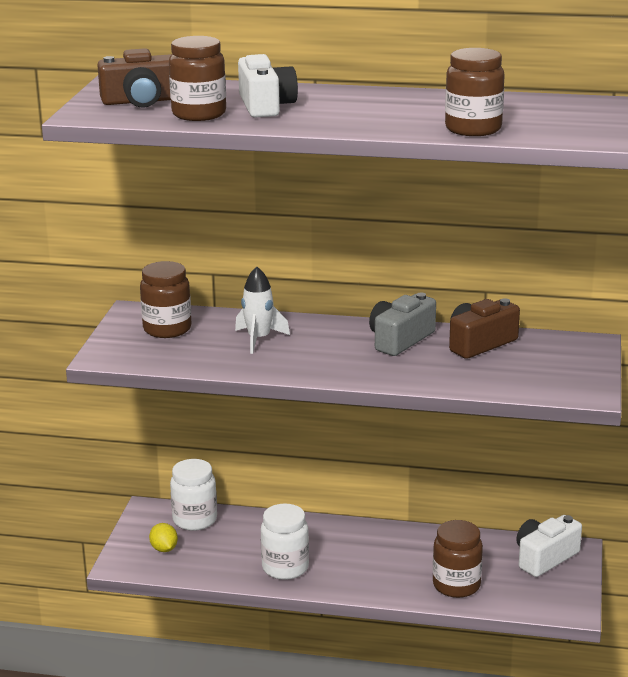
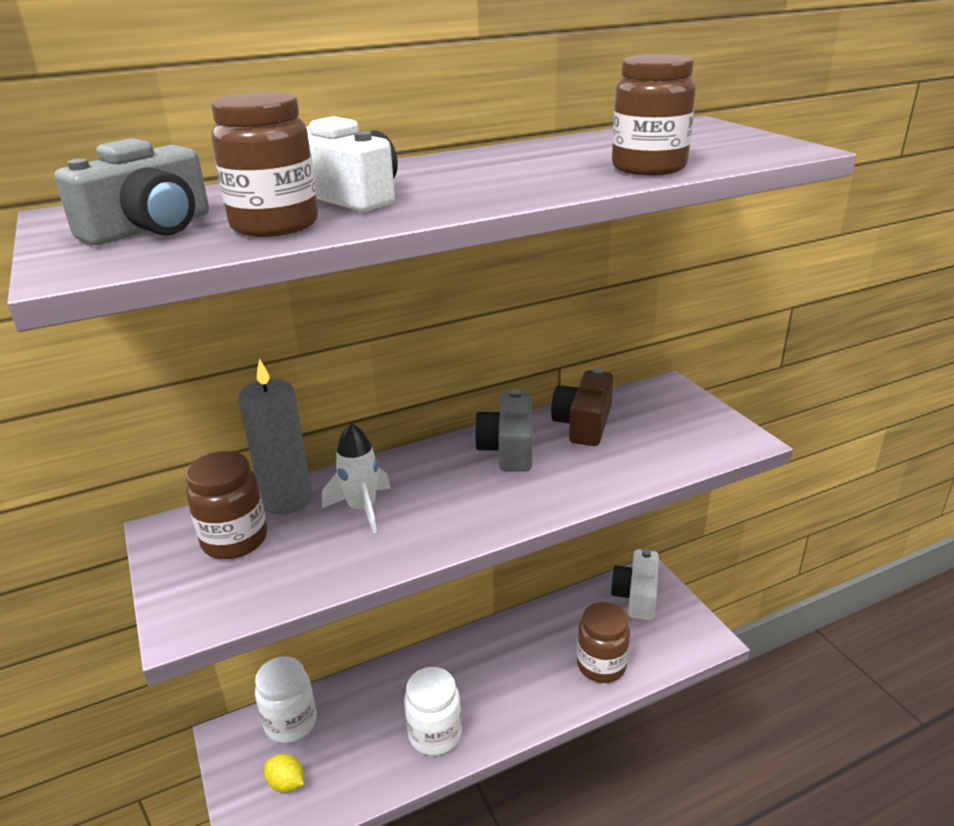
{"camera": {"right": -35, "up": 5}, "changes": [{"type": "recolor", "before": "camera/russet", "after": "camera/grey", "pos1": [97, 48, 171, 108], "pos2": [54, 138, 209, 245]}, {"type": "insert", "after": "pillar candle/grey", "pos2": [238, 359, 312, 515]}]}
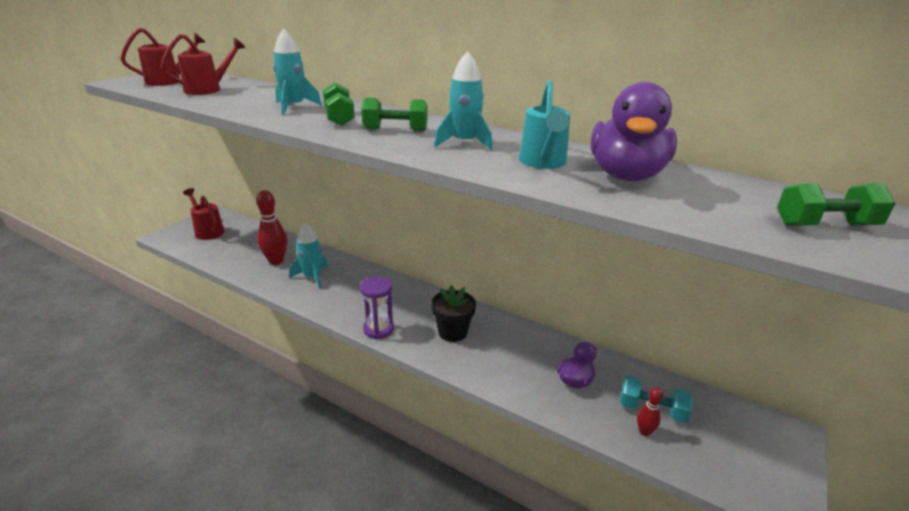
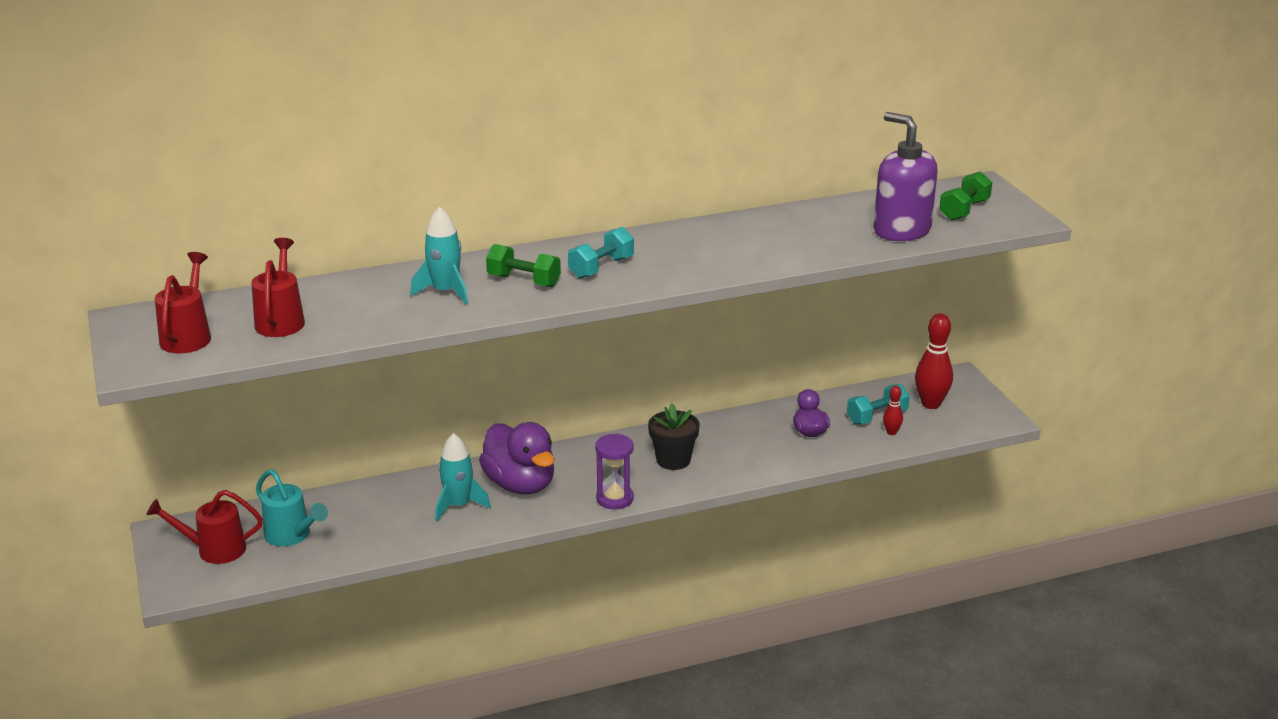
{"camera": {"right": -50, "up": 0}, "changes": [{"type": "delete", "before": "toy rocket/aqua", "pos1": [434, 51, 493, 151]}, {"type": "move", "before": "sprinkling can/aqua", "pos1": [519, 80, 570, 169], "pos2": [256, 469, 328, 546]}, {"type": "move", "before": "duck/violet", "pos1": [591, 82, 677, 181], "pos2": [479, 422, 555, 494]}, {"type": "recolor", "before": "hand weight/leaf-green", "after": "hand weight/aqua", "pos1": [361, 98, 428, 132], "pos2": [568, 227, 634, 279]}, {"type": "move", "before": "skittle/crimson", "pos1": [256, 190, 288, 265], "pos2": [915, 313, 953, 409]}, {"type": "insert", "after": "soap dispenser/violet", "pos2": [874, 112, 938, 241]}]}
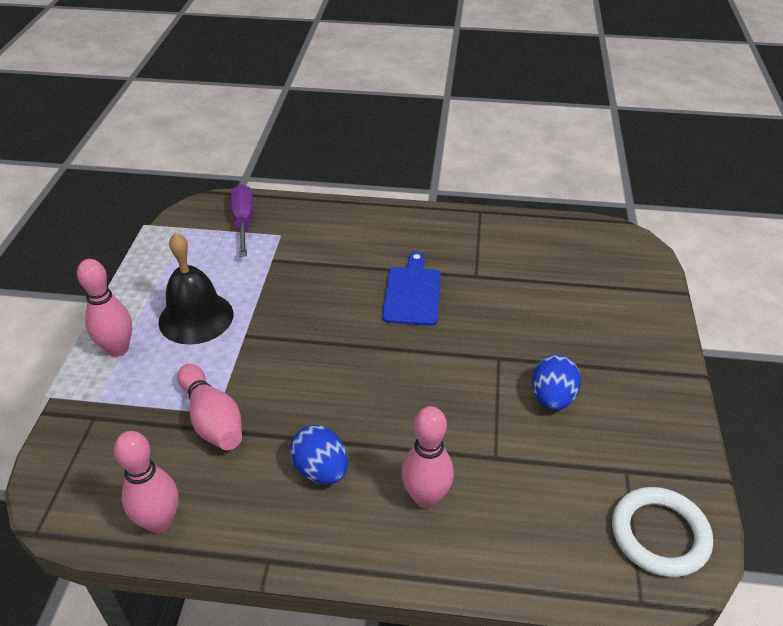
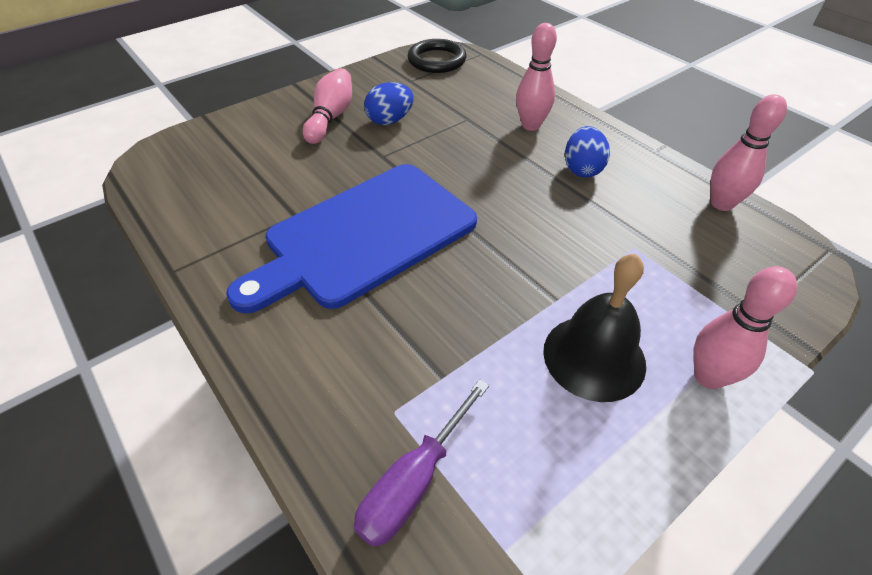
{"camera": {"right": -135, "up": 5}, "changes": [{"type": "resize", "before": "chopping board/royal blue", "pos1": [382, 252, 441, 326], "pos2": [226, 164, 477, 313], "scale": 2.02}, {"type": "move", "before": "skittle/pink", "pos1": [177, 364, 242, 450], "pos2": [303, 68, 352, 144]}, {"type": "recolor", "before": "torus/white", "after": "torus/ebony", "pos1": [612, 487, 713, 577], "pos2": [407, 39, 466, 73]}]}
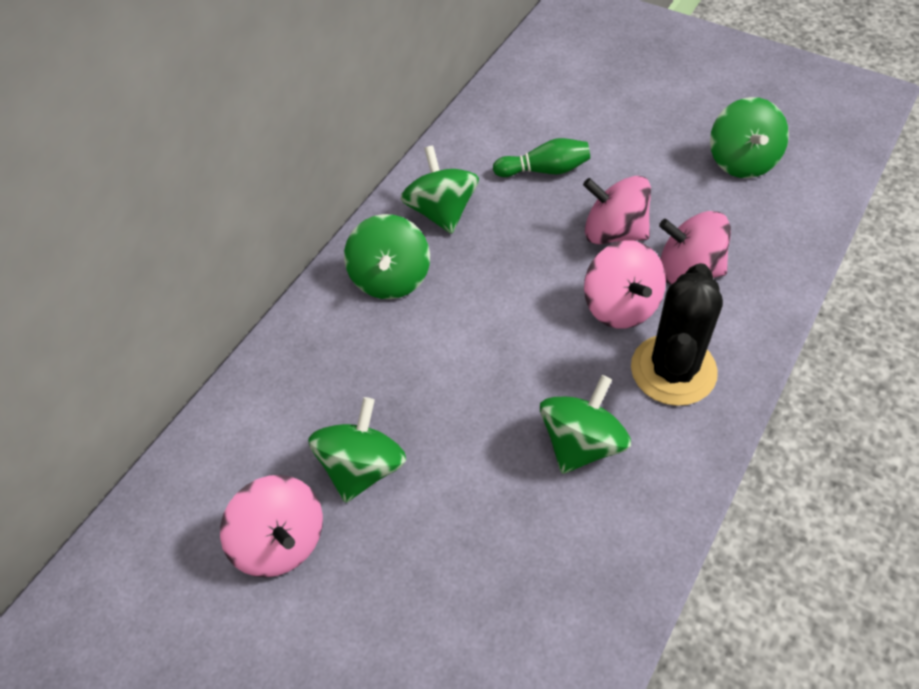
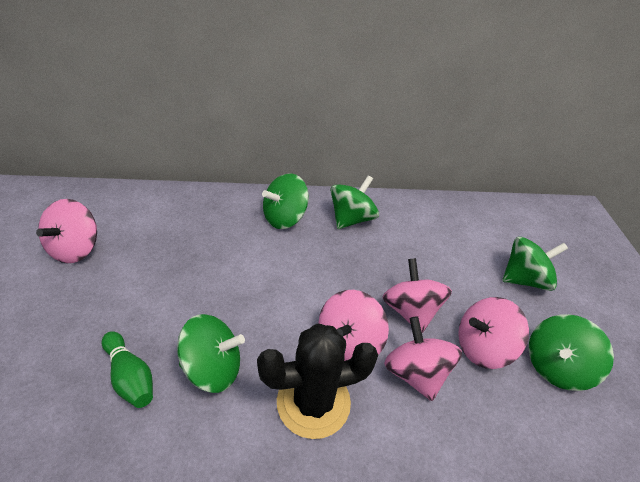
{"camera": {"right": 50, "up": -10}, "changes": [{"type": "move", "before": "skittle/leaf-green", "pos1": [493, 138, 590, 177], "pos2": [102, 331, 153, 408]}, {"type": "move", "before": "whirligig/leaf-green", "pos1": [308, 397, 406, 503], "pos2": [502, 237, 568, 291]}, {"type": "insert", "after": "whirligig/pink", "pos2": [458, 297, 529, 369]}]}
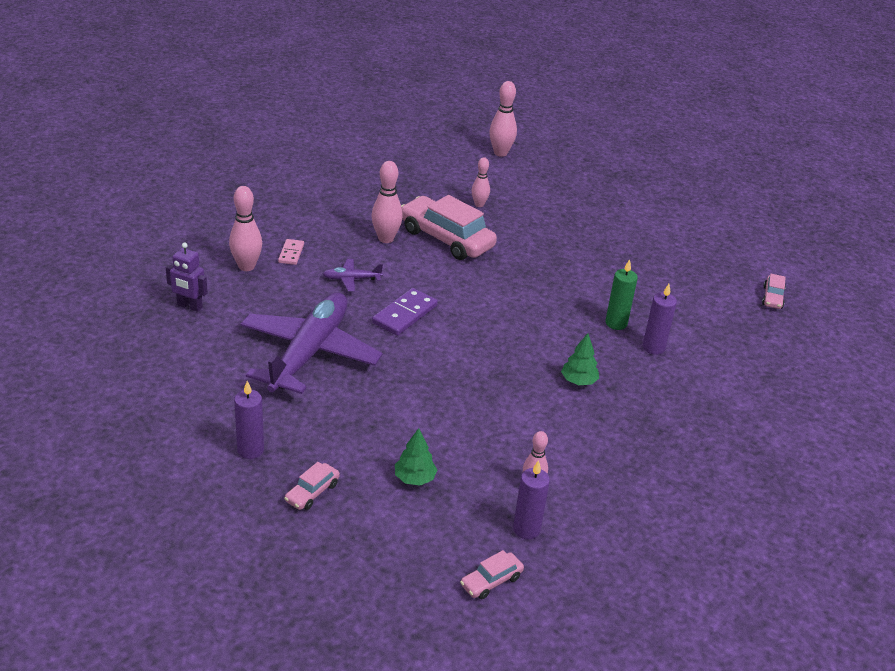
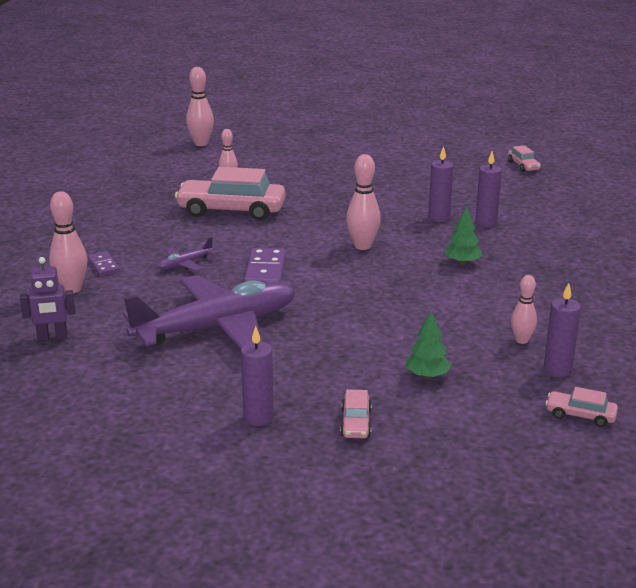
{"camera": {"right": -30, "up": -10}, "changes": [{"type": "move", "before": "skittle/pink", "pos1": [372, 161, 403, 243], "pos2": [346, 154, 381, 250]}, {"type": "recolor", "before": "domino piece/pink", "after": "domino piece/violet", "pos1": [278, 239, 304, 265], "pos2": [88, 251, 120, 276]}, {"type": "recolor", "before": "pillar candle/leaf-green", "after": "pillar candle/violet", "pos1": [605, 259, 638, 330], "pos2": [428, 146, 453, 222]}, {"type": "rotate", "before": "aeroplane/violet", "pos1": [240, 292, 382, 394], "pos2": [123, 275, 296, 350], "turn": 75}, {"type": "rotate", "before": "toy car/pink", "pos1": [460, 550, 524, 599], "pos2": [545, 387, 618, 427], "turn": 90}]}
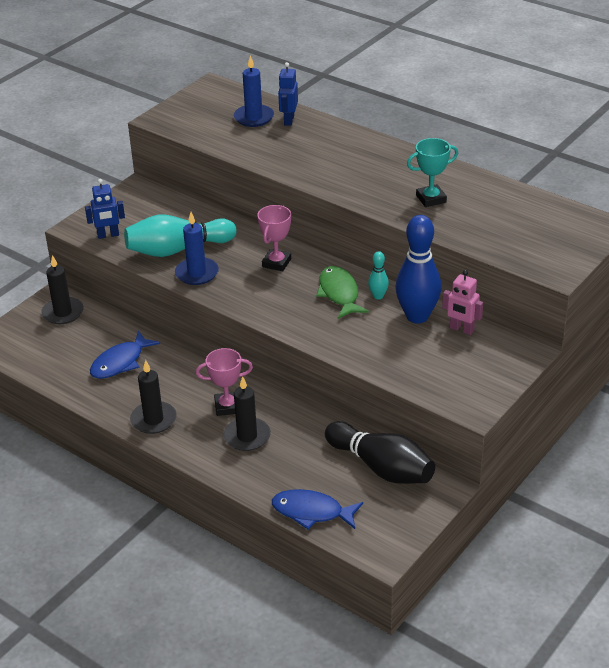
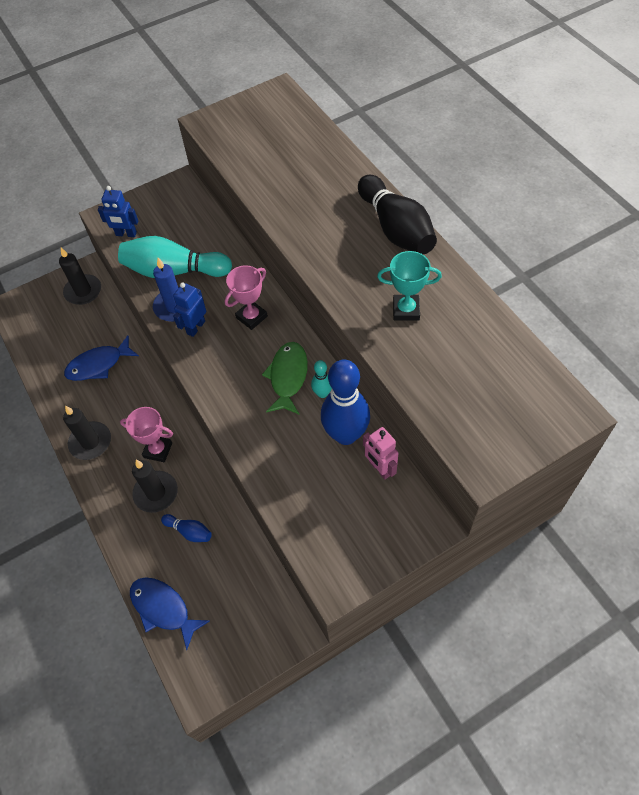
{"camera": {"right": 25, "up": 20}, "changes": [{"type": "delete", "before": "pillar candle/royal blue", "pos1": [234, 55, 274, 127]}, {"type": "move", "before": "robot/royal blue", "pos1": [278, 62, 298, 126], "pos2": [173, 282, 206, 337]}, {"type": "move", "before": "skittle/ebony", "pos1": [325, 421, 435, 484], "pos2": [358, 175, 437, 254]}, {"type": "insert", "after": "skittle/royal blue", "pos2": [161, 514, 212, 542]}]}
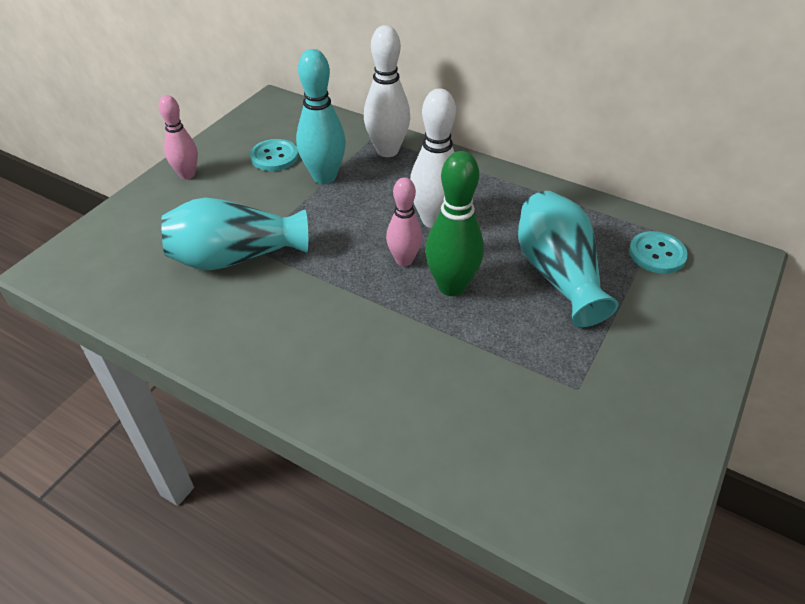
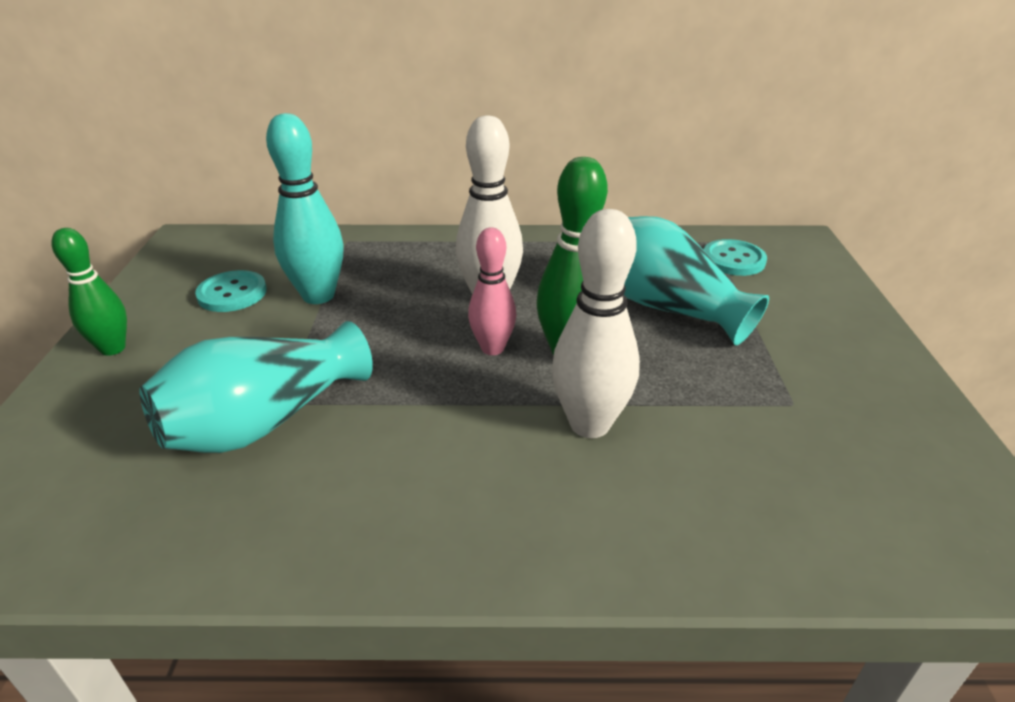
{"camera": {"right": -30, "up": -10}, "changes": [{"type": "move", "before": "skittle/white", "pos1": [364, 25, 410, 157], "pos2": [552, 209, 640, 438]}, {"type": "recolor", "before": "skittle/pink", "after": "skittle/leaf-green", "pos1": [158, 95, 198, 179], "pos2": [51, 228, 127, 356]}]}
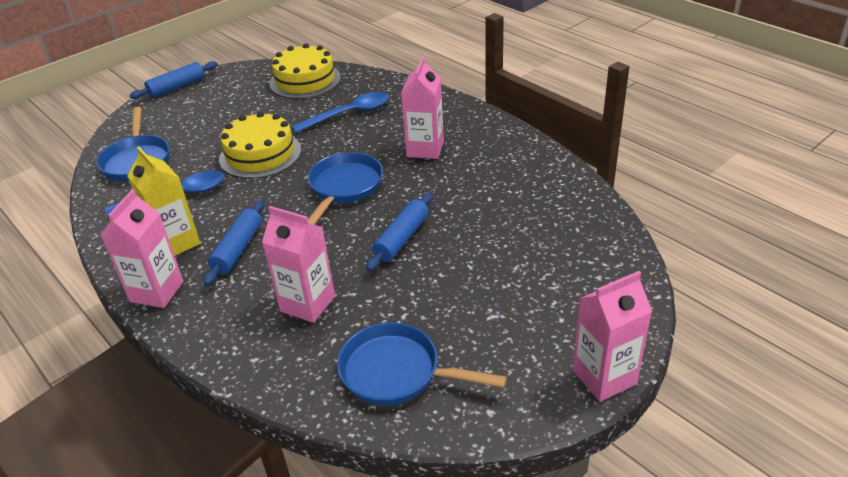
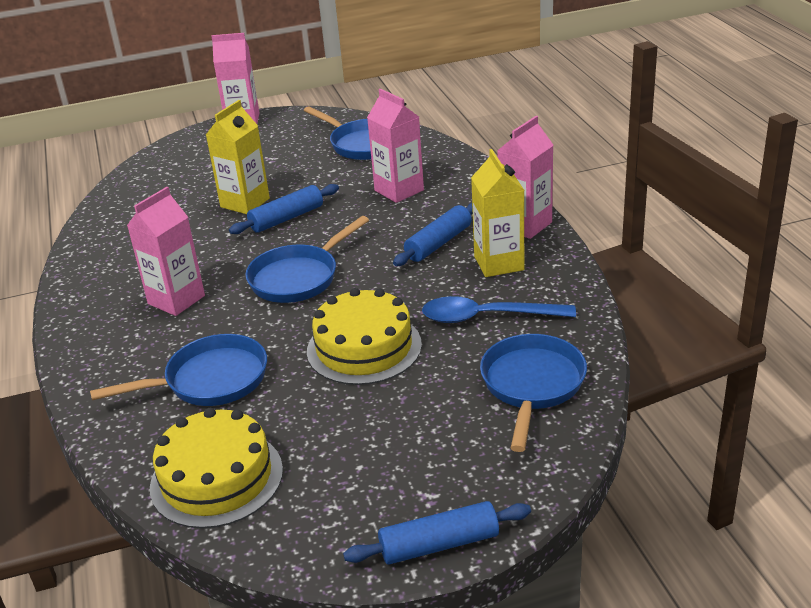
{"camera": {"right": -155, "up": -5}, "changes": [{"type": "replace", "before": "tablespoon/royal blue", "after": "pan/royal blue", "pos1": [291, 92, 389, 133], "pos2": [90, 334, 267, 406]}, {"type": "insert", "after": "carton/golden", "pos2": [206, 100, 270, 214]}]}
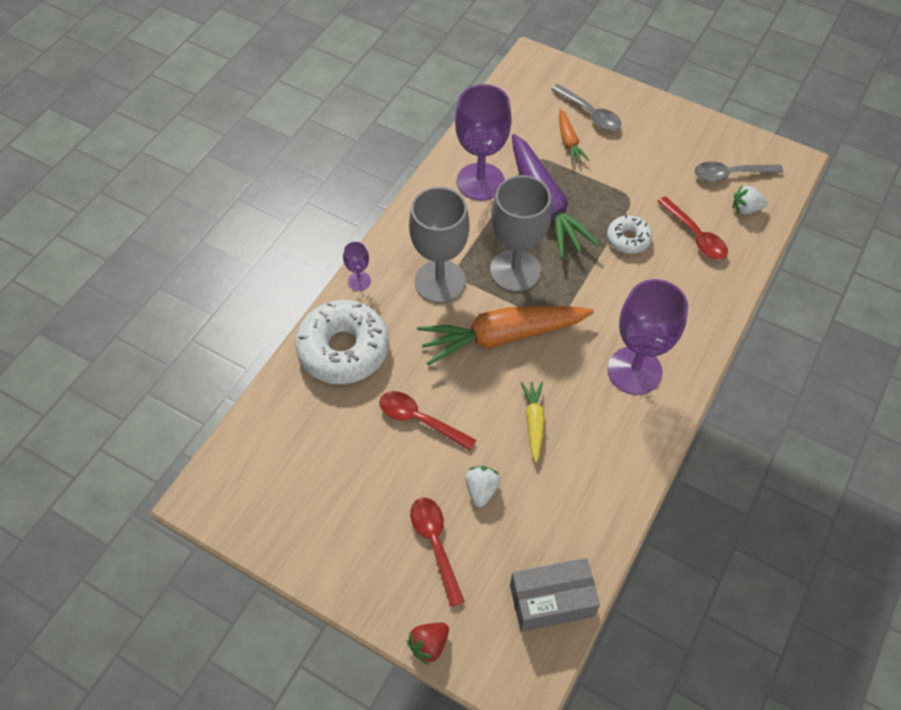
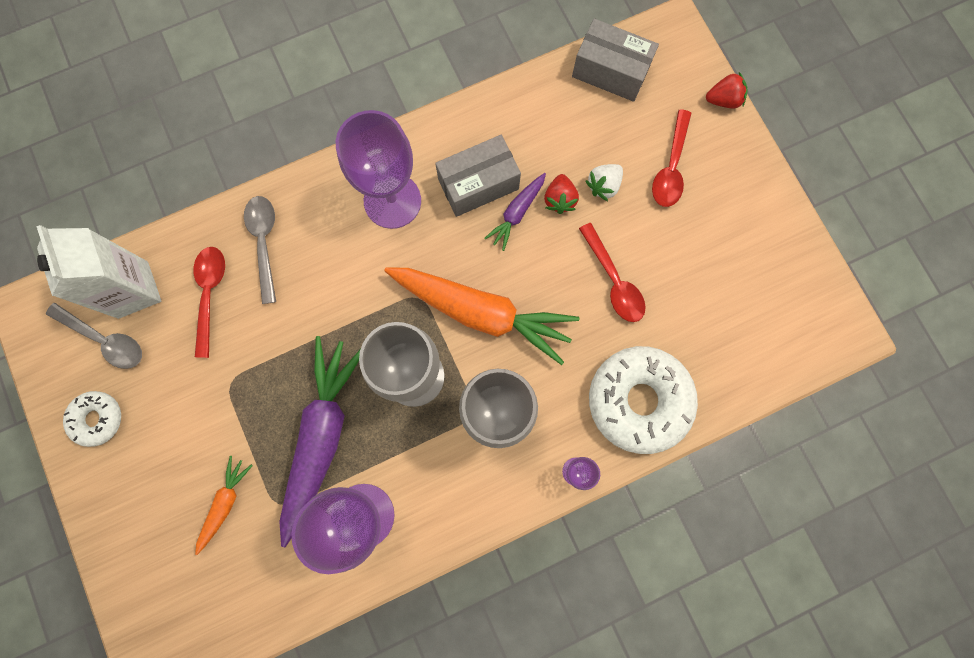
{"camera": {"right": -145, "up": 20}, "changes": [{"type": "move", "before": "tablespoon/grey", "pos1": [551, 84, 622, 131], "pos2": [244, 196, 276, 304]}, {"type": "replace", "before": "berry/white", "after": "carton/white", "pos1": [733, 185, 768, 215], "pos2": [37, 225, 161, 319]}, {"type": "move", "before": "donut/white", "pos1": [607, 214, 652, 254], "pos2": [63, 391, 121, 447]}, {"type": "recolor", "before": "carrot/golden", "after": "carrot/violet", "pos1": [521, 382, 545, 462], "pos2": [484, 173, 546, 251]}, {"type": "insert", "after": "parcel/grey", "pos2": [435, 135, 521, 217]}, {"type": "insert", "after": "berry/crimson", "pos2": [544, 174, 579, 214]}]}
